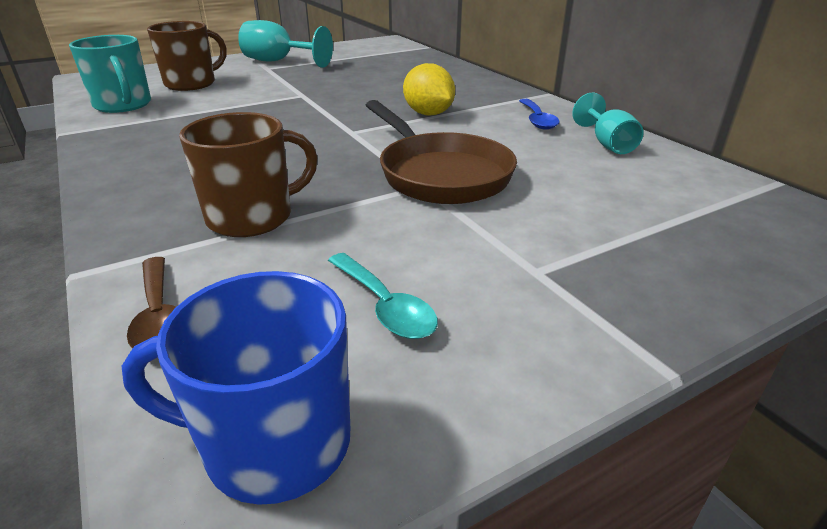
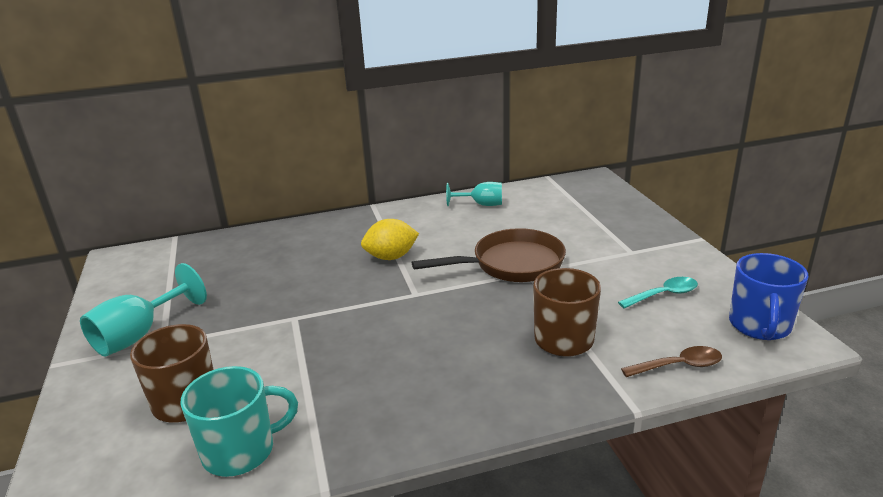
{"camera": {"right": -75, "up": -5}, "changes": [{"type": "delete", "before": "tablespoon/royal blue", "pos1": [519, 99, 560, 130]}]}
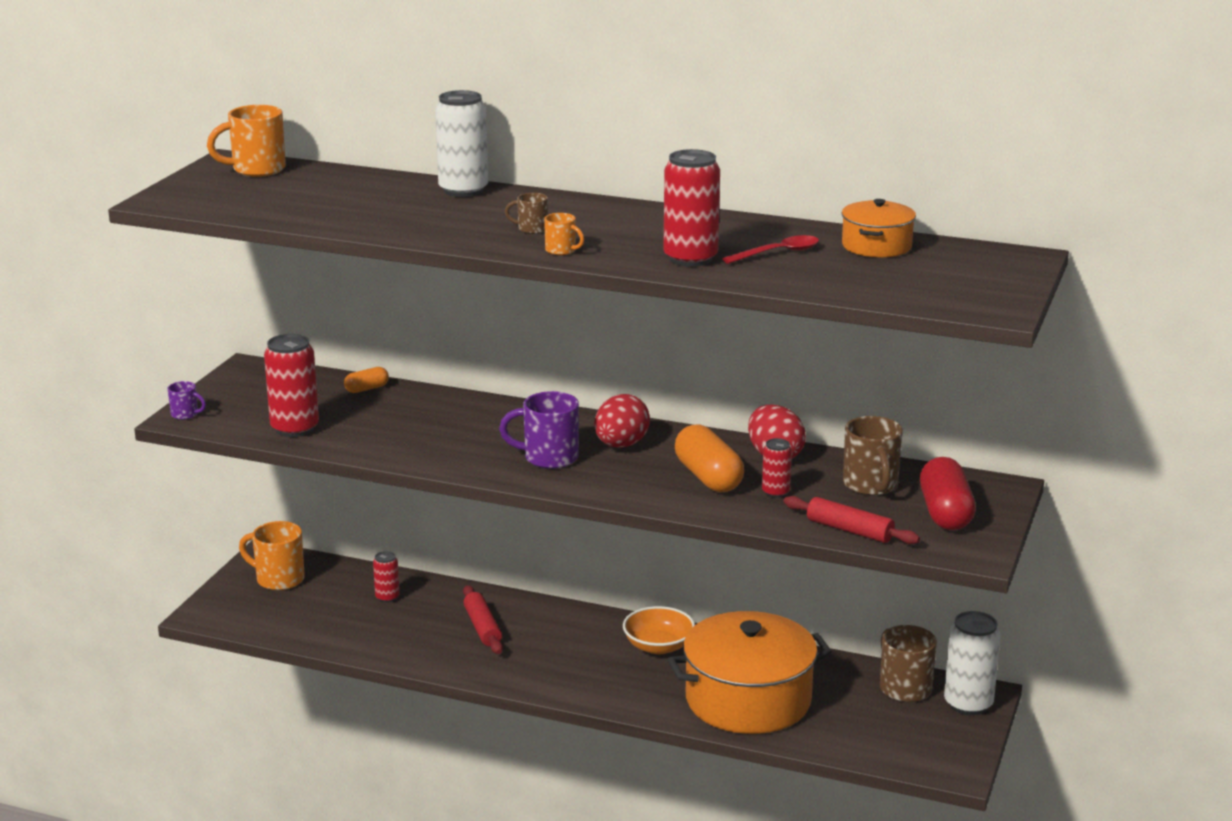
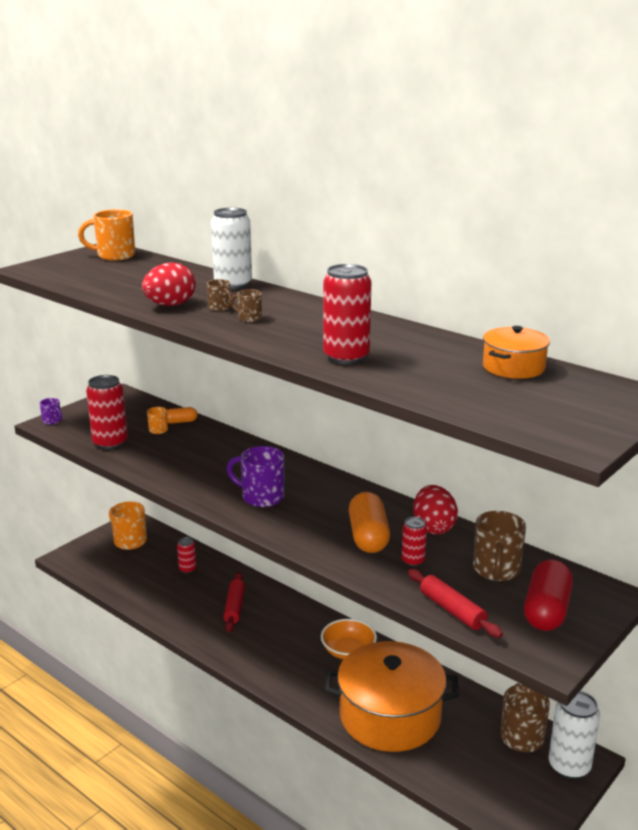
{"camera": {"right": 20, "up": 0}, "changes": [{"type": "move", "before": "tea mug/orange-coloured", "pos1": [544, 213, 584, 255], "pos2": [147, 407, 168, 434]}, {"type": "delete", "before": "tablespoon/crimson", "pos1": [722, 235, 819, 264]}, {"type": "move", "before": "egg/crimson", "pos1": [594, 394, 650, 448], "pos2": [142, 262, 196, 306]}, {"type": "insert", "after": "tea mug/russet", "pos2": [207, 279, 232, 311]}]}
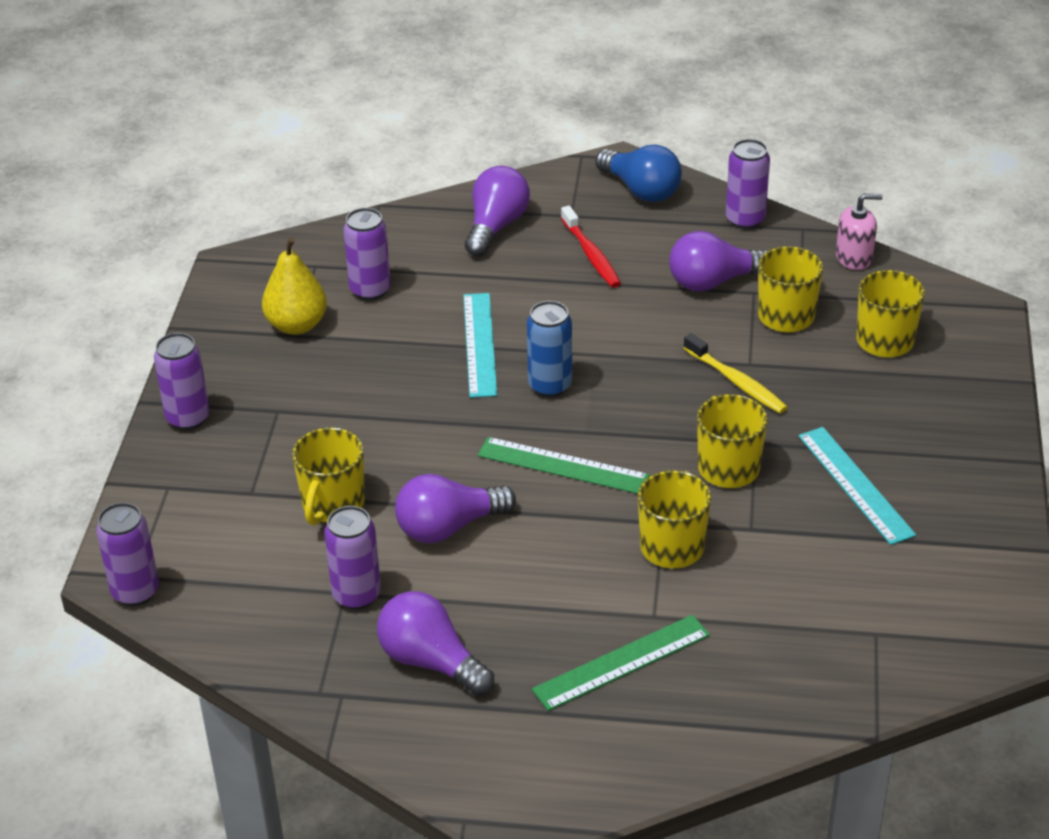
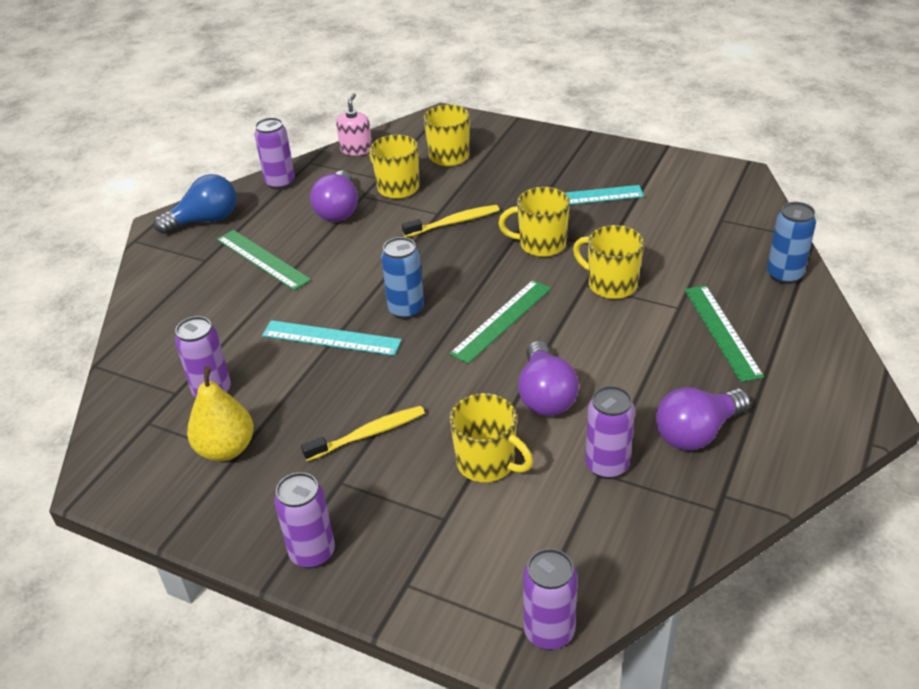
{"camera": {"right": -70, "up": 0}, "changes": [{"type": "delete", "before": "lightbulb/violet", "pos1": [465, 166, 530, 256]}, {"type": "replace", "before": "dental brush/crimson", "after": "measuring stick/leaf-green", "pos1": [561, 206, 621, 288], "pos2": [217, 230, 311, 290]}, {"type": "insert", "after": "soda can/royal blue", "pos2": [767, 202, 816, 284]}, {"type": "insert", "after": "dental brush/golden", "pos2": [301, 406, 425, 461]}]}
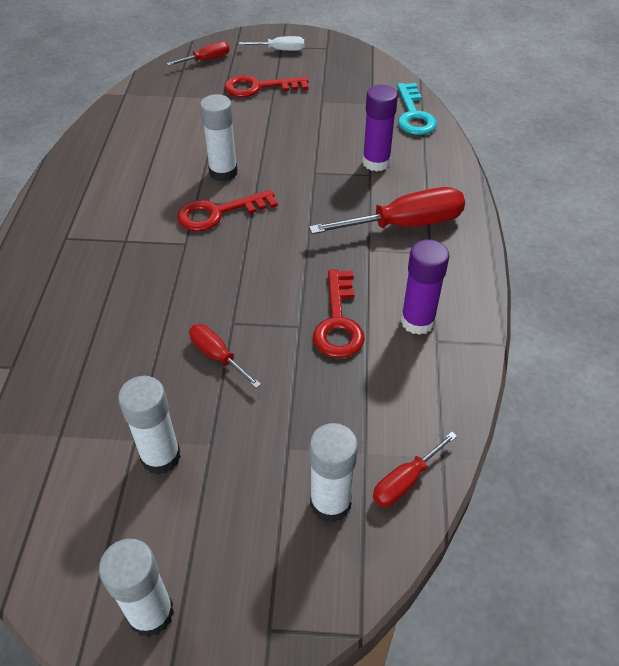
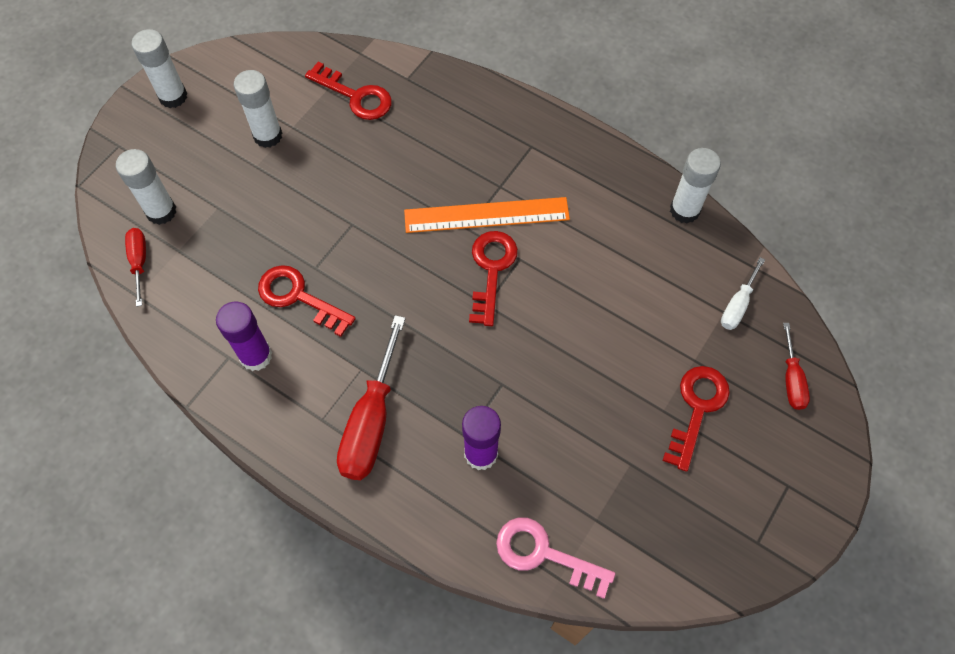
{"camera": {"right": 120, "up": 15}, "changes": [{"type": "move", "before": "flat screwdriver/white", "pos1": [239, 36, 304, 51], "pos2": [721, 257, 765, 330]}, {"type": "recolor", "before": "latchkey/aqua", "after": "latchkey/pink", "pos1": [397, 83, 437, 135], "pos2": [496, 517, 615, 599]}, {"type": "move", "before": "stick of glue/white", "pos1": [200, 94, 238, 182], "pos2": [670, 148, 721, 224]}, {"type": "delete", "before": "flat screwdriver/crimson", "pos1": [189, 324, 261, 388]}, {"type": "insert", "after": "latchkey/crimson", "pos2": [305, 62, 392, 120]}, {"type": "insert", "after": "measuring stick/orange-coloured", "pos2": [404, 197, 570, 233]}]}
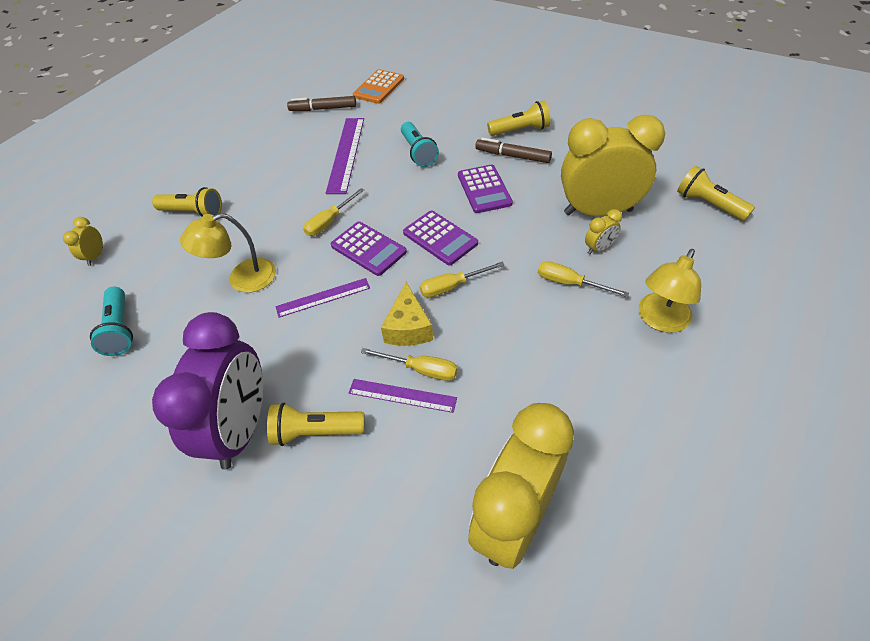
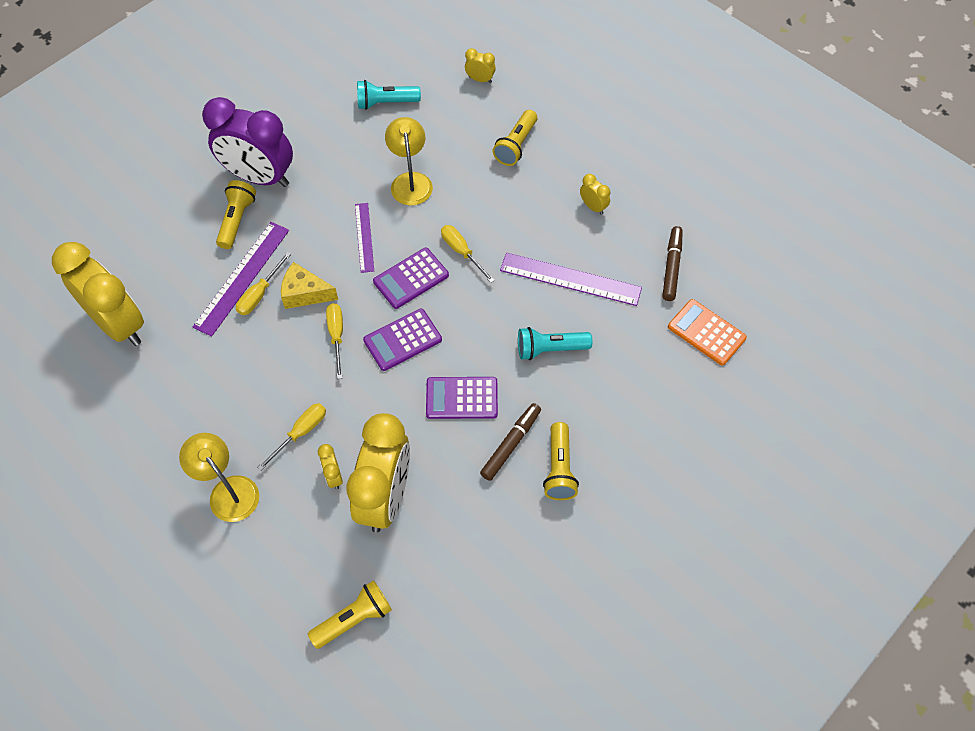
{"camera": {"right": 100, "up": 10}, "changes": [{"type": "resize", "before": "measuring stick/violet", "pos1": [349, 379, 457, 413], "pos2": [193, 222, 289, 337], "scale": 1.65}, {"type": "insert", "after": "alarm clock/golden", "pos2": [580, 174, 610, 215]}]}
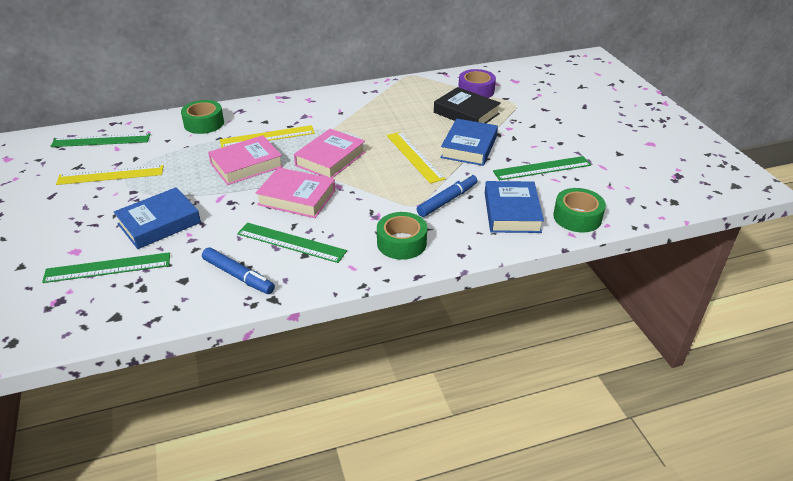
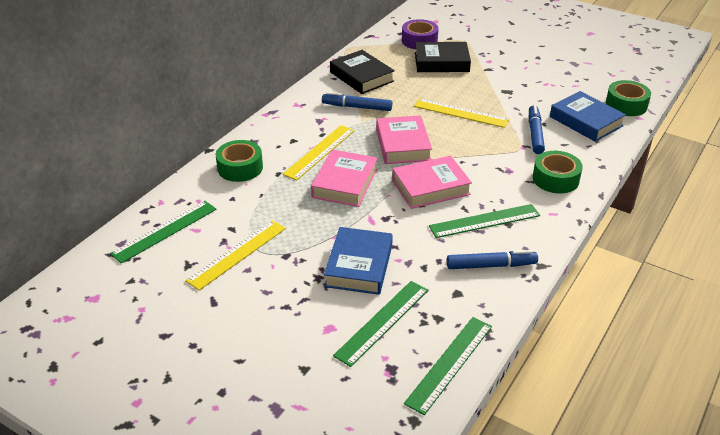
{"camera": {"right": -40, "up": 0}, "changes": [{"type": "delete", "before": "book/royal blue", "pos1": [440, 119, 498, 166]}, {"type": "move", "before": "measuring stick/leaf-green", "pos1": [493, 156, 591, 180], "pos2": [404, 317, 492, 415]}, {"type": "insert", "after": "book/ebony", "pos2": [330, 50, 395, 94]}, {"type": "insert", "after": "felt pen/royal blue", "pos2": [322, 92, 392, 111]}]}
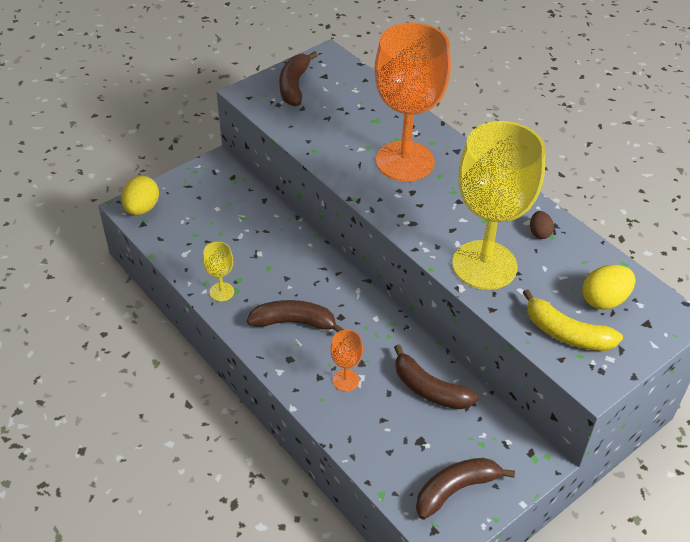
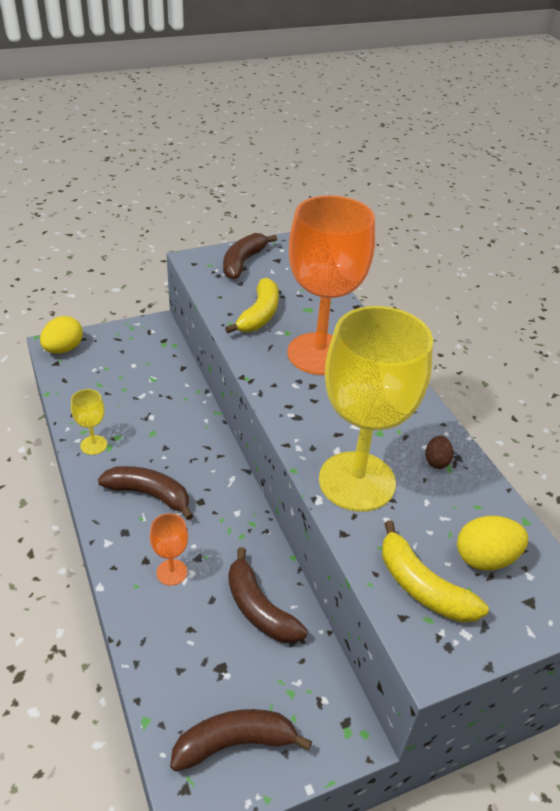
{"camera": {"right": 15, "up": -5}, "changes": [{"type": "insert", "after": "toy banana/golden", "pos2": [225, 278, 279, 333]}]}
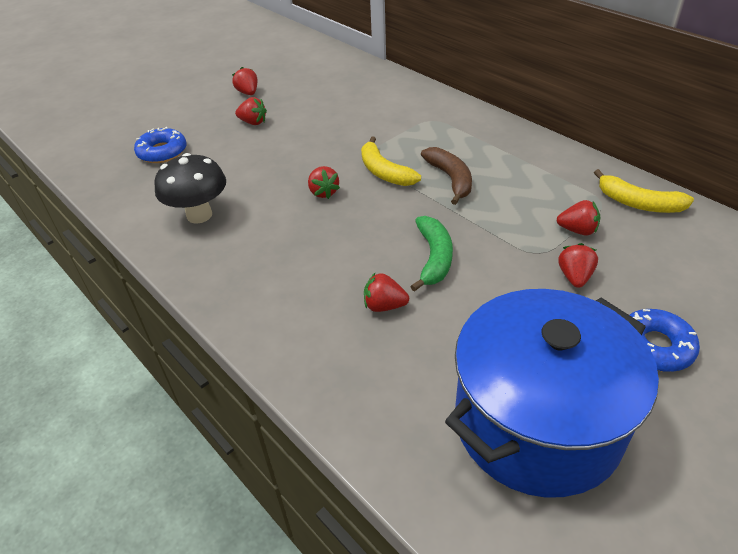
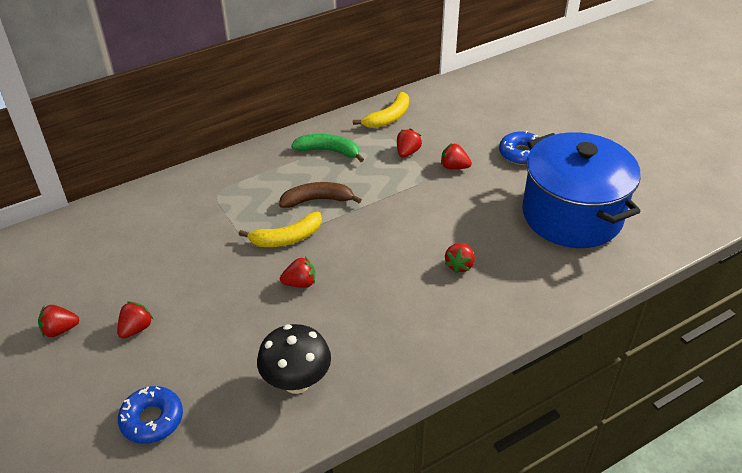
{"camera": {"right": -80, "up": 0}, "changes": [{"type": "move", "before": "toy banana/leaf-green", "pos1": [410, 216, 453, 292], "pos2": [291, 134, 364, 162]}]}
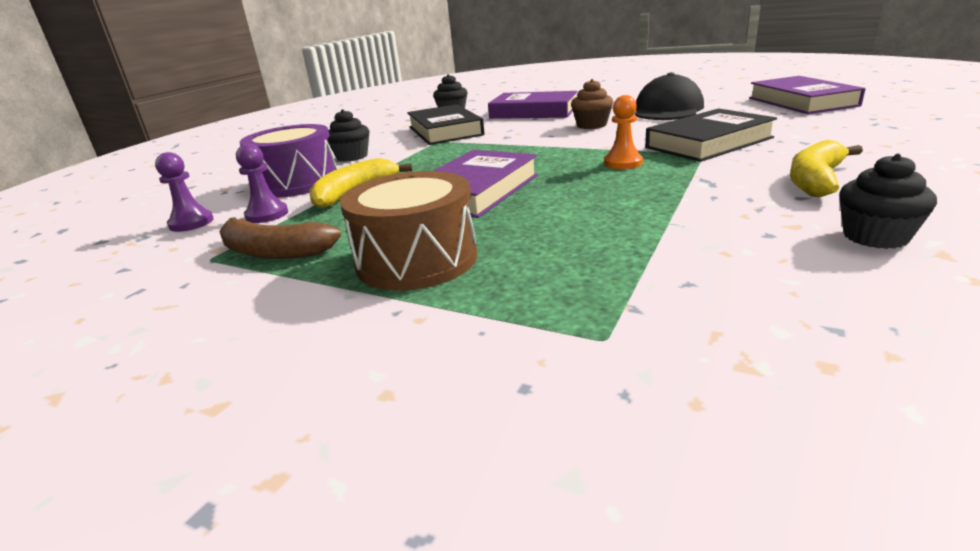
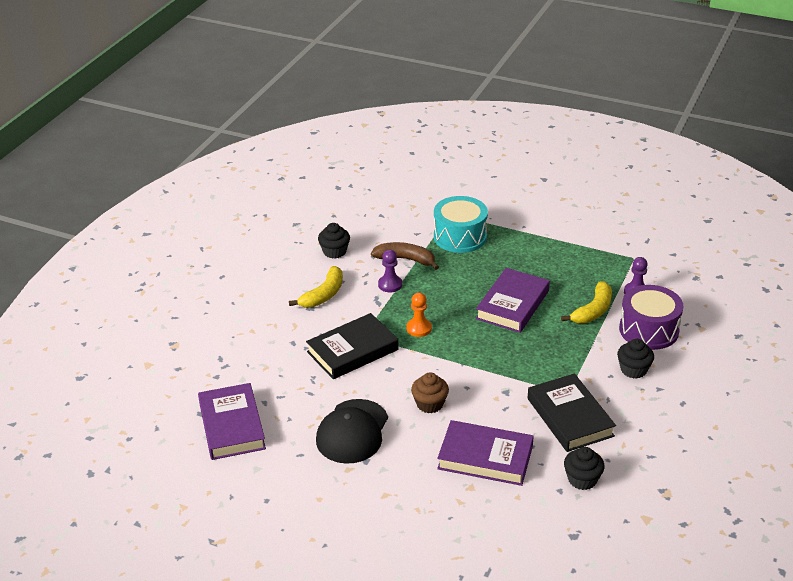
{"camera": {"right": 175, "up": 10}, "changes": [{"type": "move", "before": "chess pawn/violet", "pos1": [155, 152, 214, 232], "pos2": [378, 250, 402, 292]}, {"type": "delete", "before": "toy drum/russet", "pos1": [340, 171, 477, 290]}, {"type": "move", "before": "toy banana/russet", "pos1": [220, 217, 341, 259], "pos2": [371, 242, 439, 270]}, {"type": "insert", "after": "toy drum/aqua", "pos2": [434, 196, 488, 253]}]}
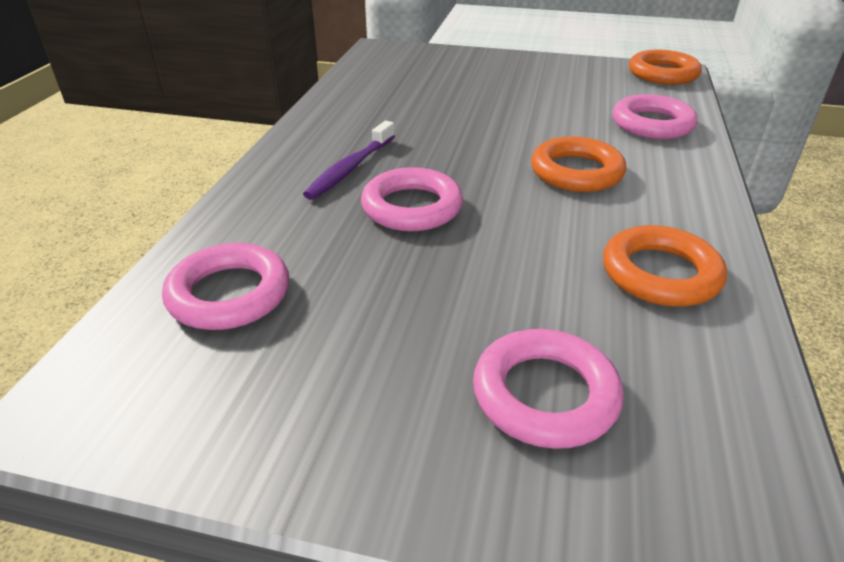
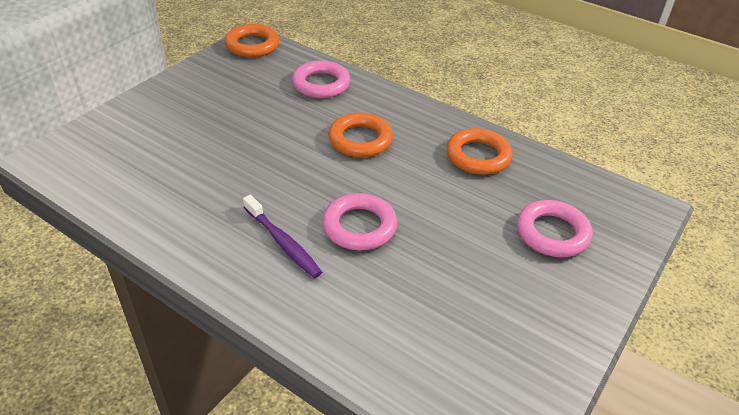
{"camera": {"right": -70, "up": 5}, "changes": [{"type": "delete", "before": "torus/pink", "pos1": [162, 243, 289, 330]}]}
